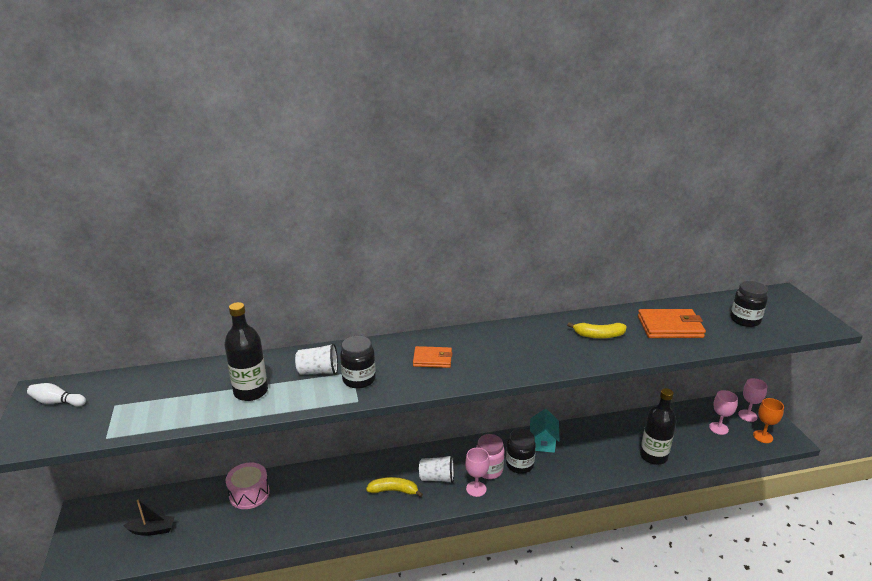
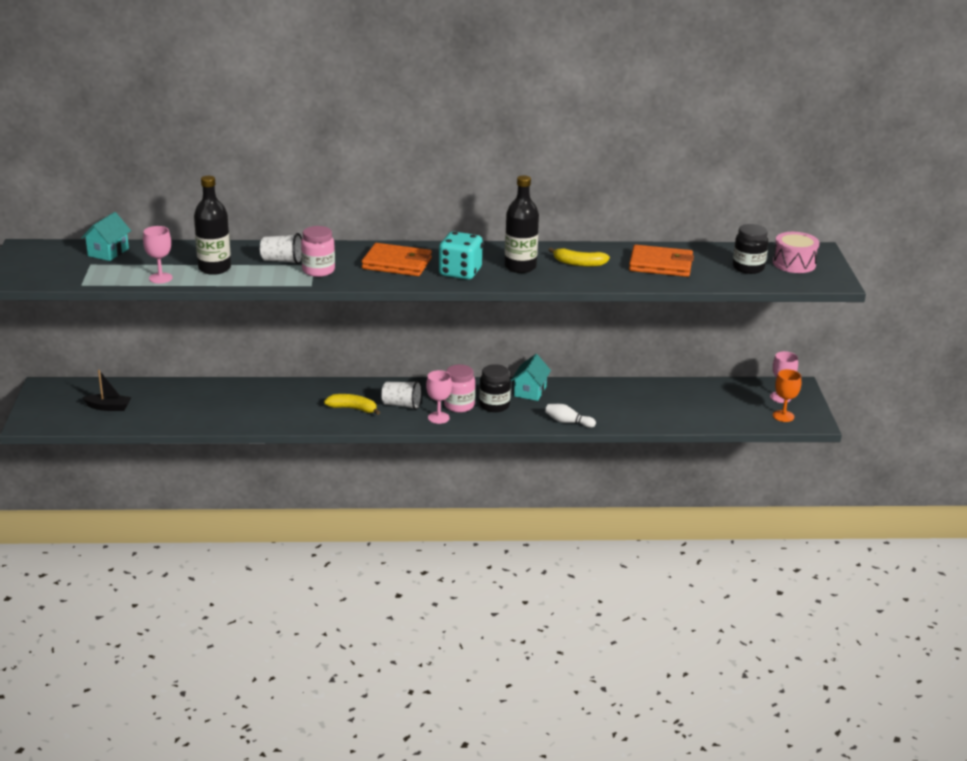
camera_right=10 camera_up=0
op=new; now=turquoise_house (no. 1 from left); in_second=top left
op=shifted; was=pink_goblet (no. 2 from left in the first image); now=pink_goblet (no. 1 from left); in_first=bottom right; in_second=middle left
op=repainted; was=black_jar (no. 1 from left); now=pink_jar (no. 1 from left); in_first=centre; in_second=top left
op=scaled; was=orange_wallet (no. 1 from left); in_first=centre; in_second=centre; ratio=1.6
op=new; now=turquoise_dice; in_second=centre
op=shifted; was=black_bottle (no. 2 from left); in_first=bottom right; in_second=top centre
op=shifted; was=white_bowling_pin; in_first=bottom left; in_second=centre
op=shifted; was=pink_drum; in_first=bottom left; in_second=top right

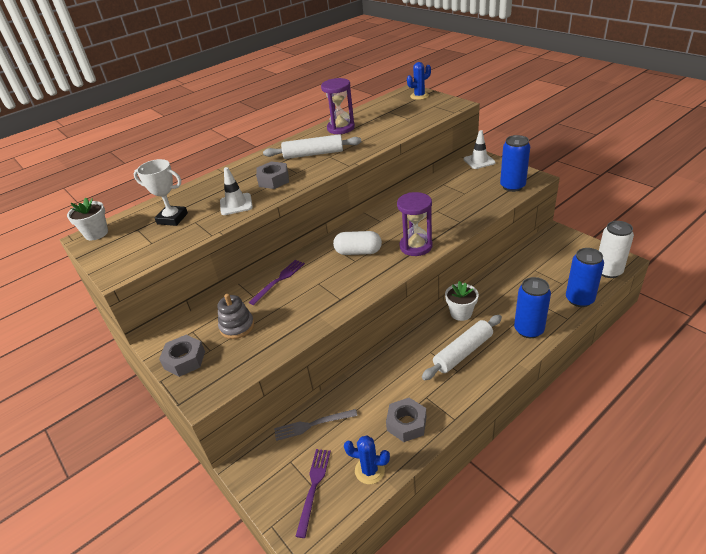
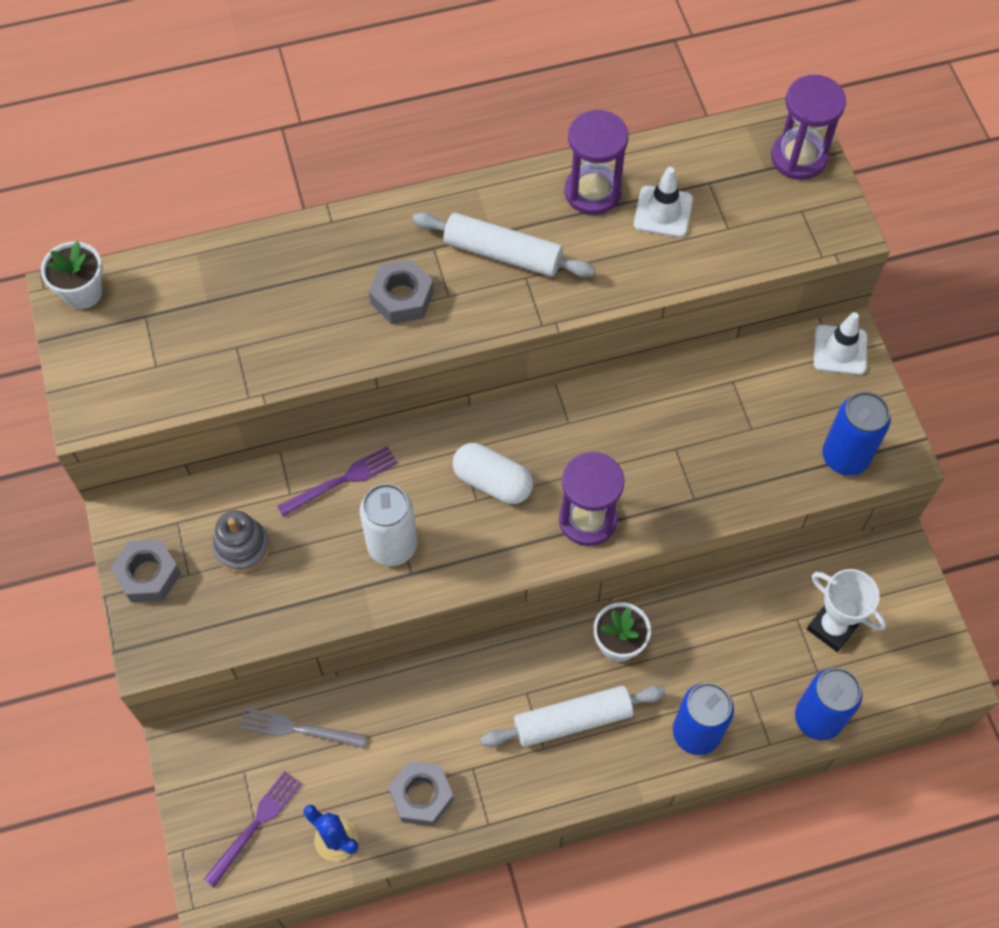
camera_right=20 camera_up=25
op=shifted; was=white_can; in_first=middle right; in_second=centre
op=shifted; was=white_traffic_cone (no. 1 from left); in_first=centre; in_second=top centre
op=swapped; was=blue_cactus (no. 2 from left); now=purple_hourglass (no. 3 from left); in_first=top centre; in_second=top right
op=shifted; was=white_trophy; in_first=middle left; in_second=middle right

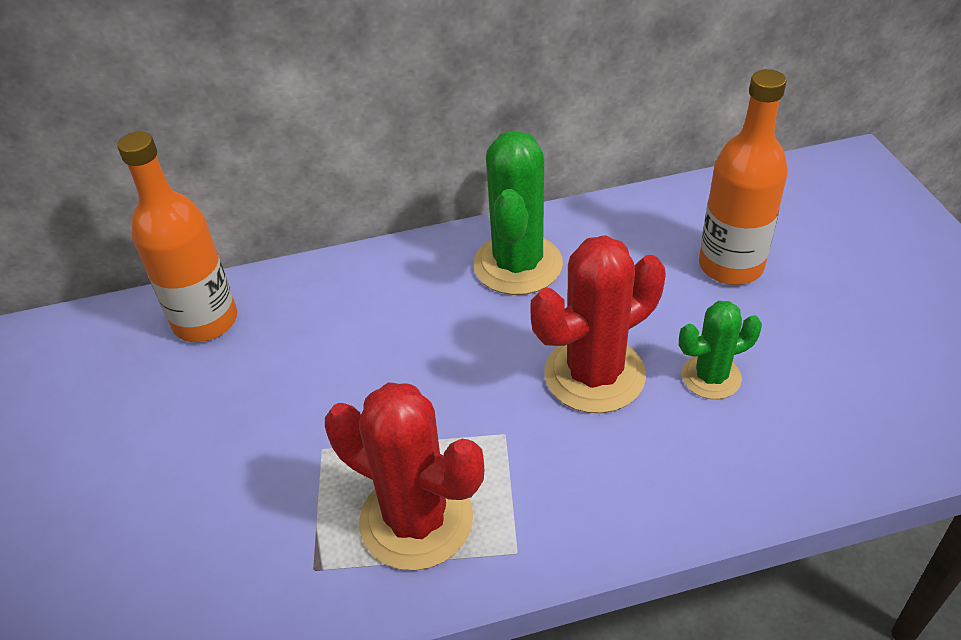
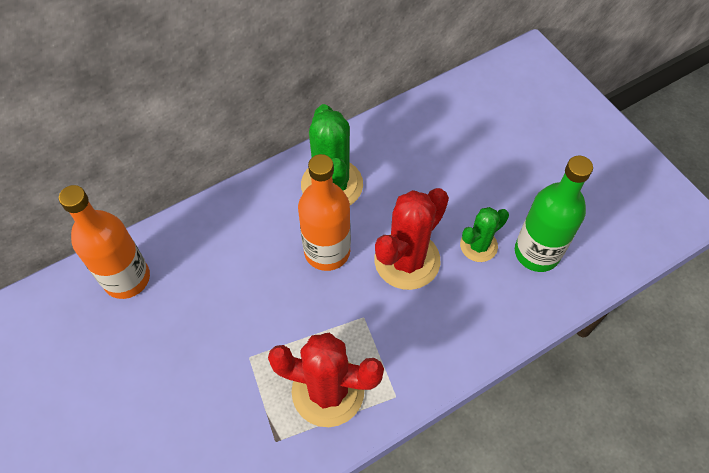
camera_right=-20 camera_up=15
op=shifted; was=orange_bottle (no. 2 from left); in_first=top right; in_second=centre
op=new; now=green_bottle; in_second=middle right

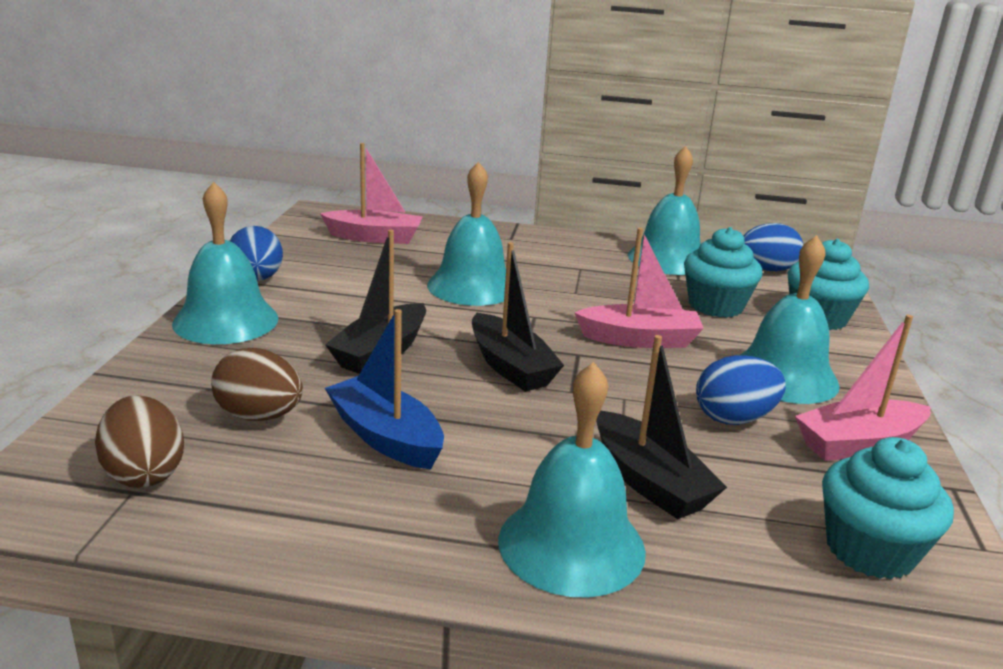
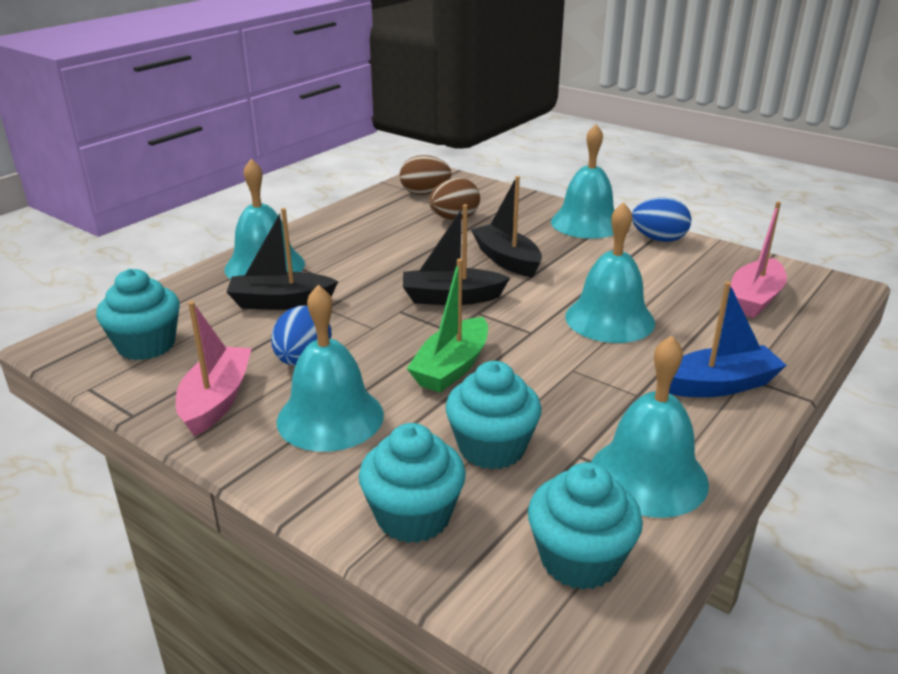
camera_right=120 camera_up=5
op=repainted; was=pink_boat (no. 2 from left); now=green_boat; in_first=centre; in_second=centre
op=swapped; was=blue_egg (no. 3 from left); now=turquoise_cupcake (no. 4 from left); in_first=middle right; in_second=bottom centre
op=shifted; was=blue_boat; in_first=centre; in_second=middle right

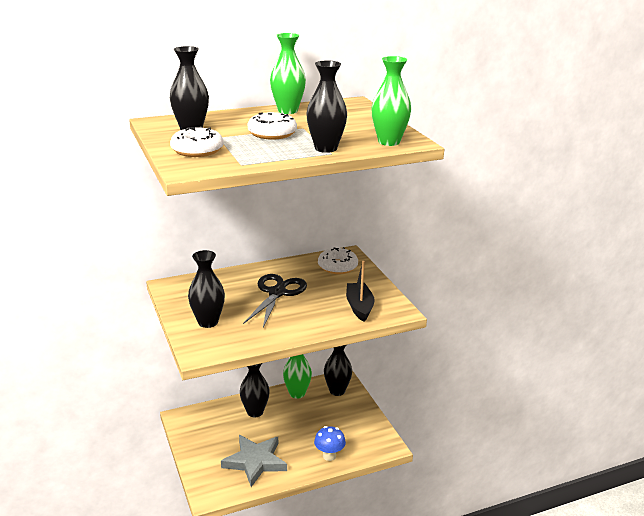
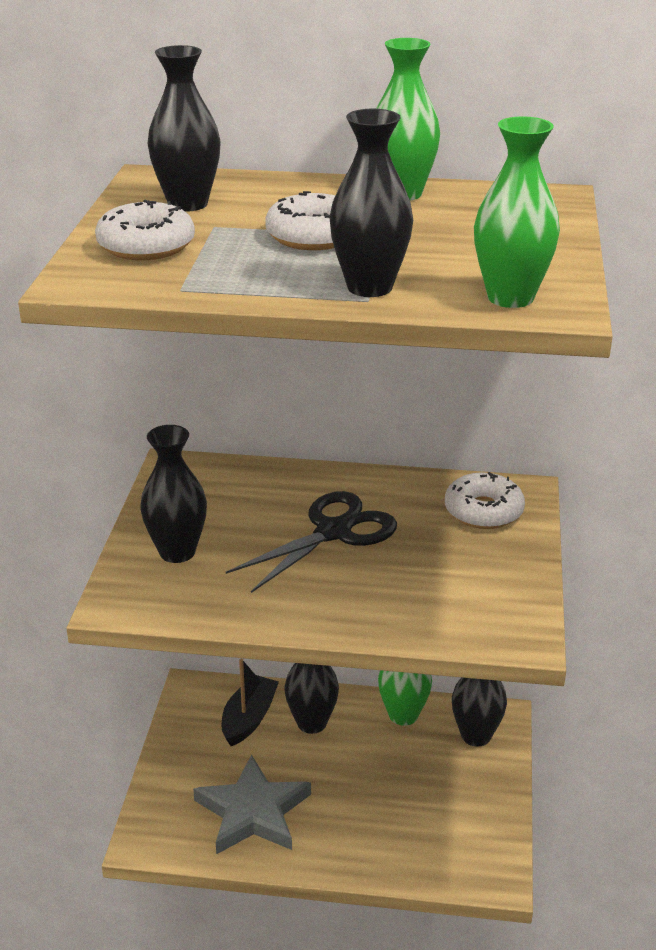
camera_right=30 camera_up=5
op=shifted; was=black_boat; in_first=centre; in_second=bottom centre
op=gone; was=blue_mushroom; in_first=bottom centre

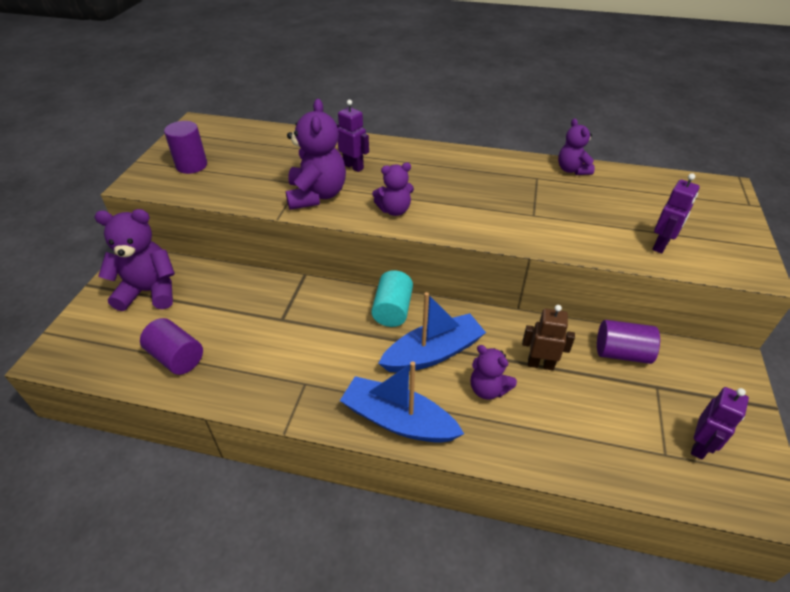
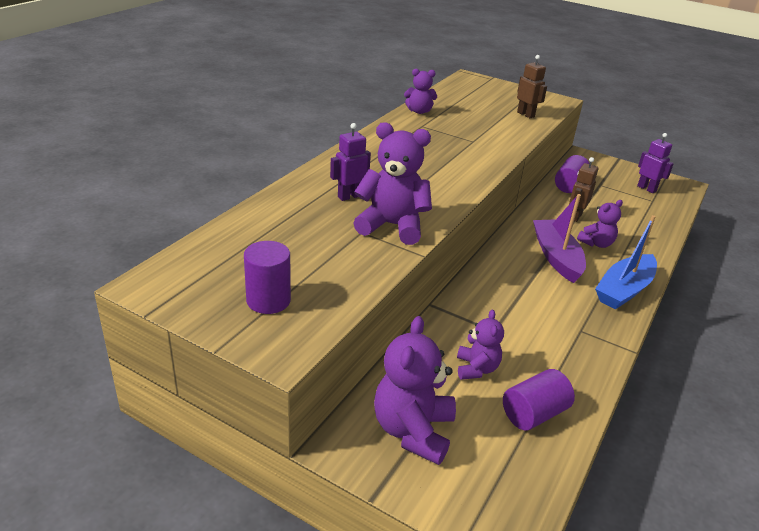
camera_right=-75 camera_up=-10
op=shifted; was=purple_teddy_bear (no. 3 from left in the first image); now=purple_teddy_bear (no. 4 from left); in_first=top centre; in_second=centre
op=repainted; was=purple_robot (no. 2 from left); now=brown_robot (no. 1 from left); in_first=middle right; in_second=top right
op=repainted; was=blue_boat (no. 2 from left); now=purple_boat; in_first=centre; in_second=middle right
op=gone; was=turquoise_cylinder; in_first=centre

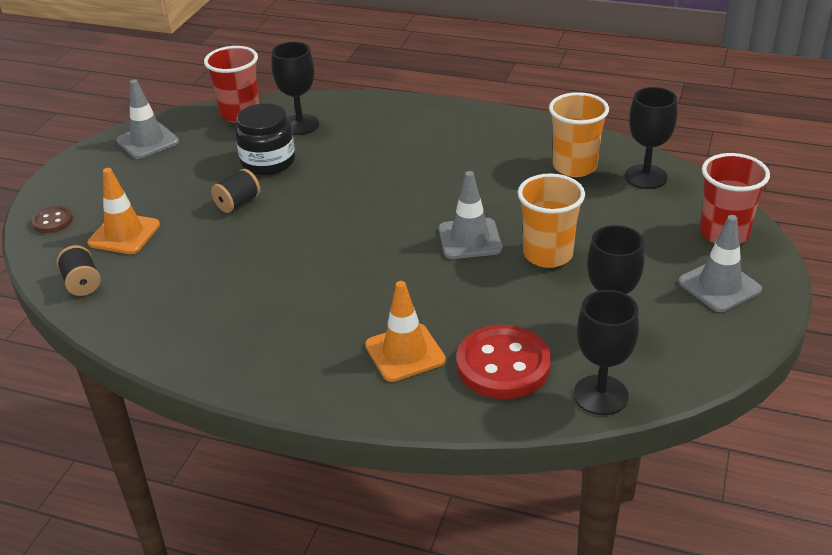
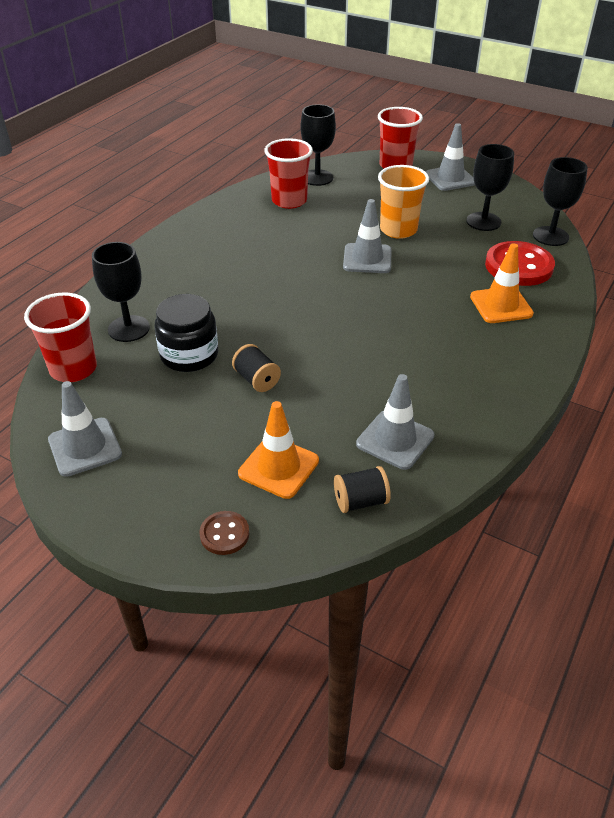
camera_right=-80 camera_up=5
op=repainted; was=orange_cup (no. 2 from left); now=red_cup (no. 2 from left); in_first=top right; in_second=top centre
op=new; now=grey_traffic_cone (no. 3 from left); in_second=centre

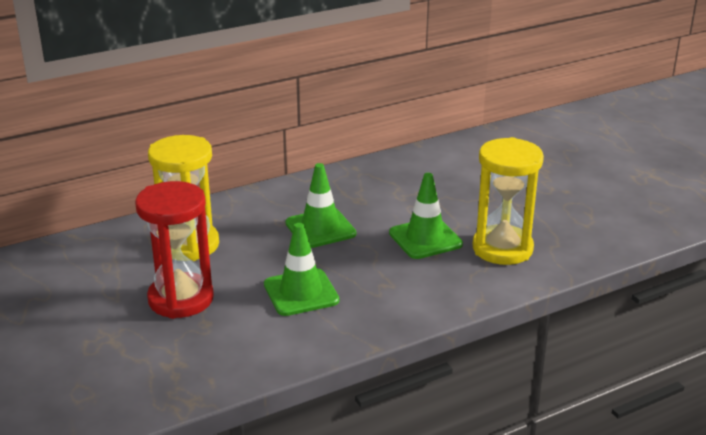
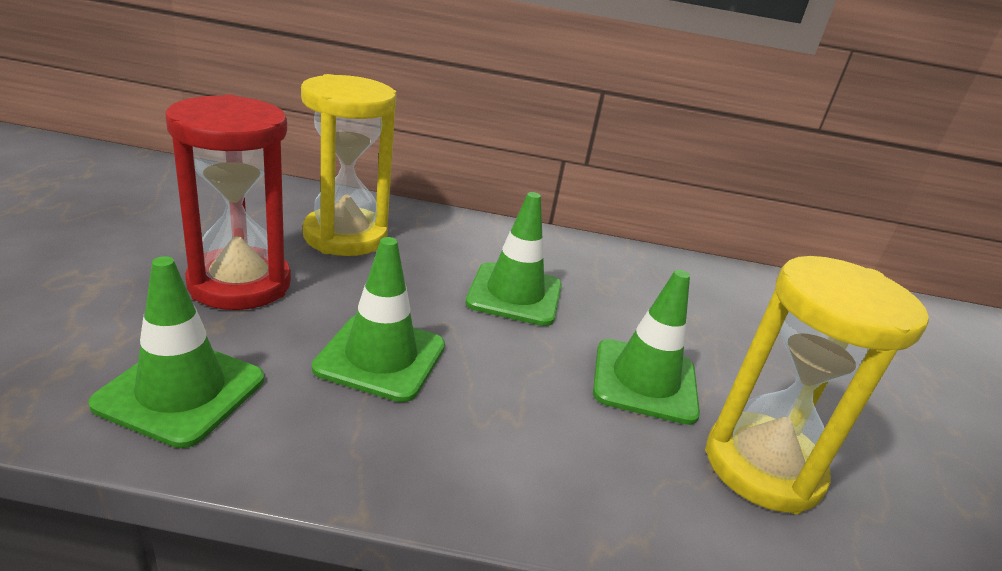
camera_right=30 camera_up=0
op=new; now=green_traffic_cone (no. 1 from left); in_second=middle left

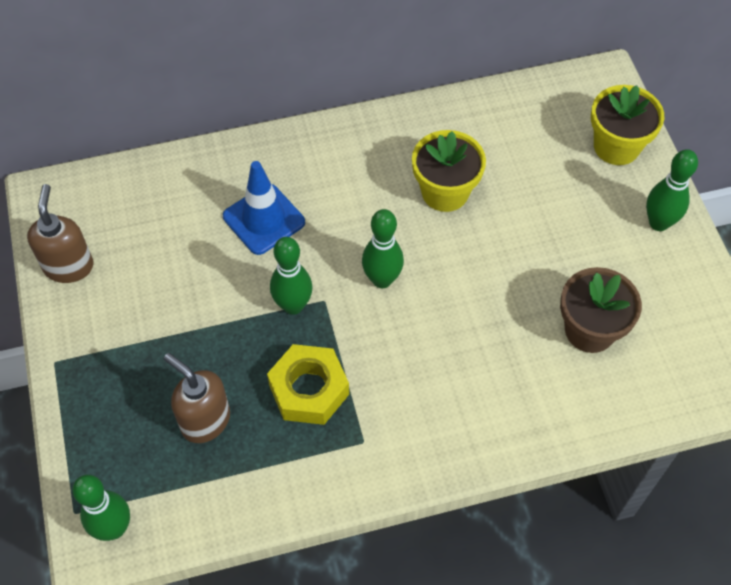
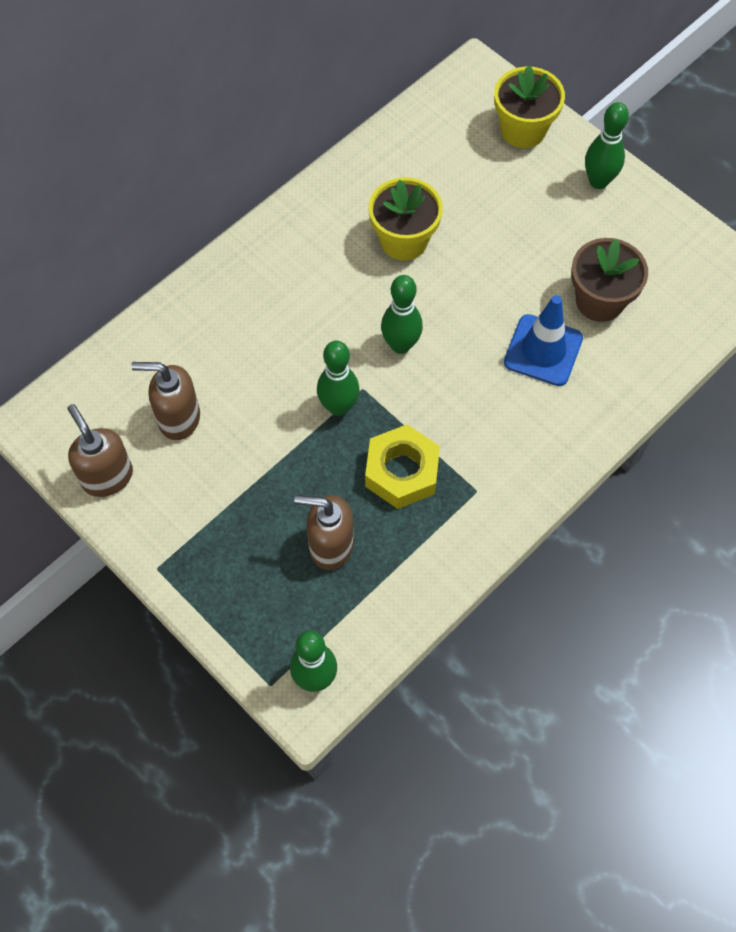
camera_right=-30 camera_up=5
op=new; now=brown_soap_dispenser (no. 2 from left); in_second=middle left
op=shifted; was=blue_traffic_cone; in_first=centre; in_second=middle right

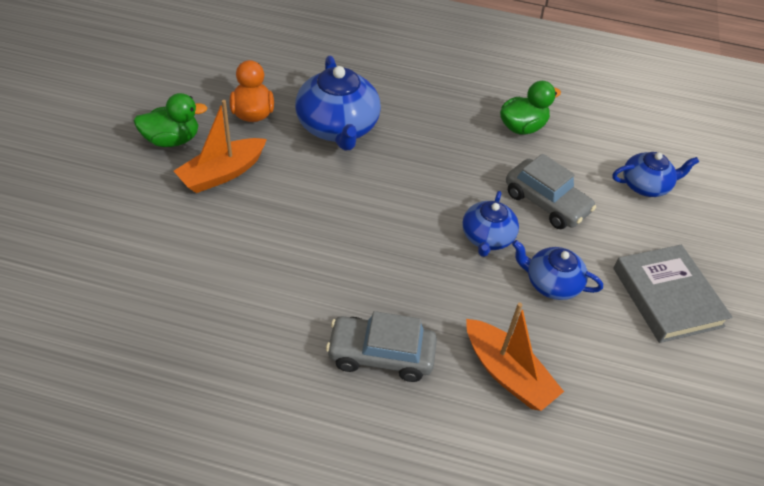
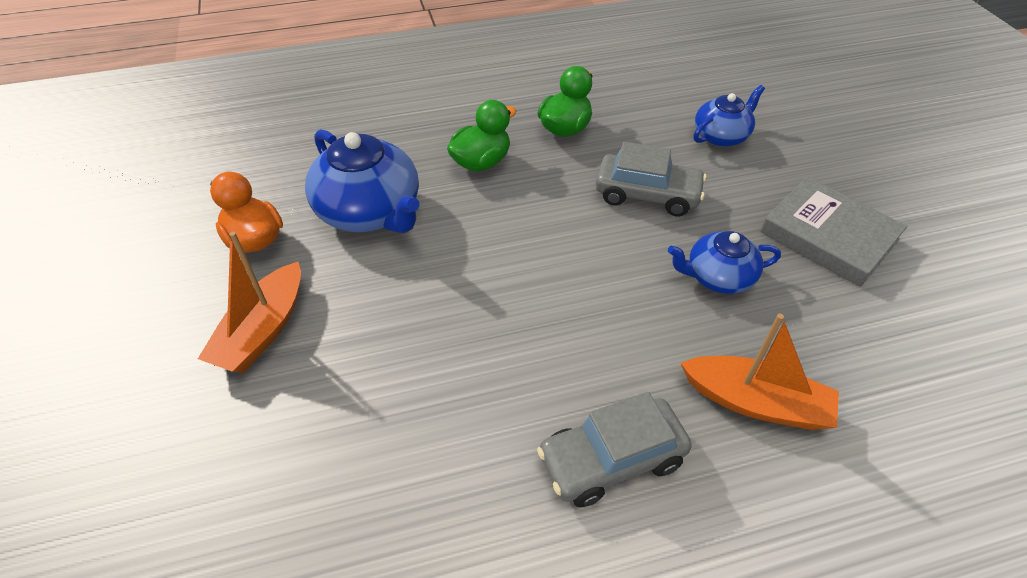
camera_right=-25 camera_up=0
op=shifted; was=green_duck (no. 1 from left); in_first=top left; in_second=top centre
op=gone; was=blue_teapot (no. 2 from left); in_first=centre

